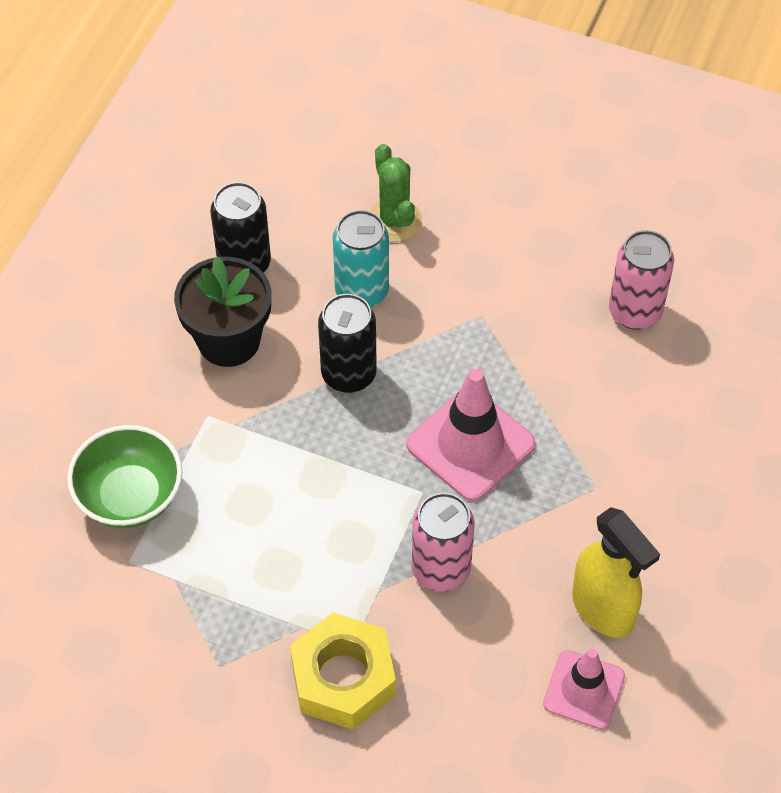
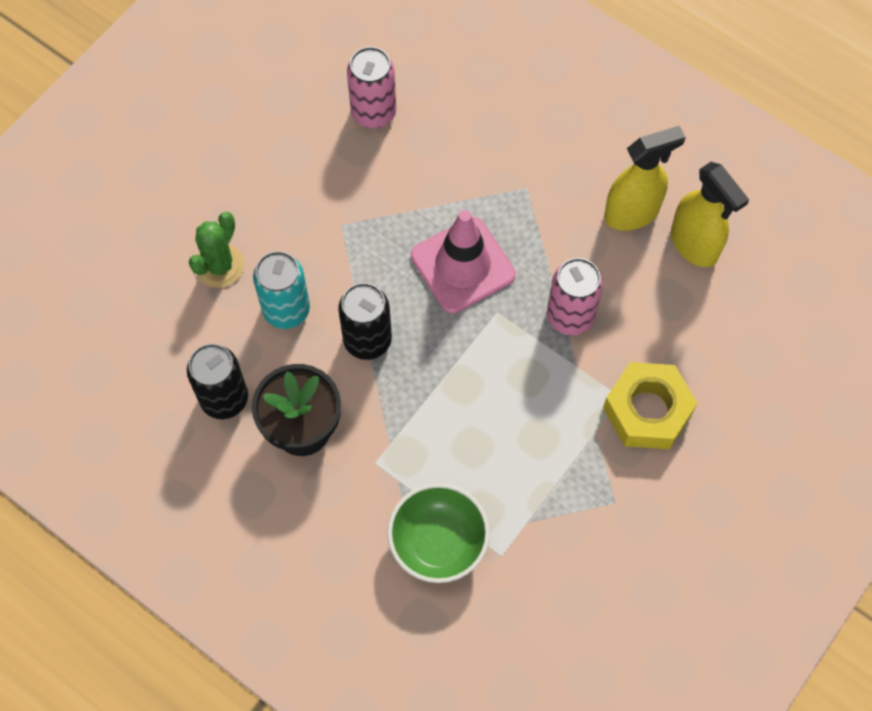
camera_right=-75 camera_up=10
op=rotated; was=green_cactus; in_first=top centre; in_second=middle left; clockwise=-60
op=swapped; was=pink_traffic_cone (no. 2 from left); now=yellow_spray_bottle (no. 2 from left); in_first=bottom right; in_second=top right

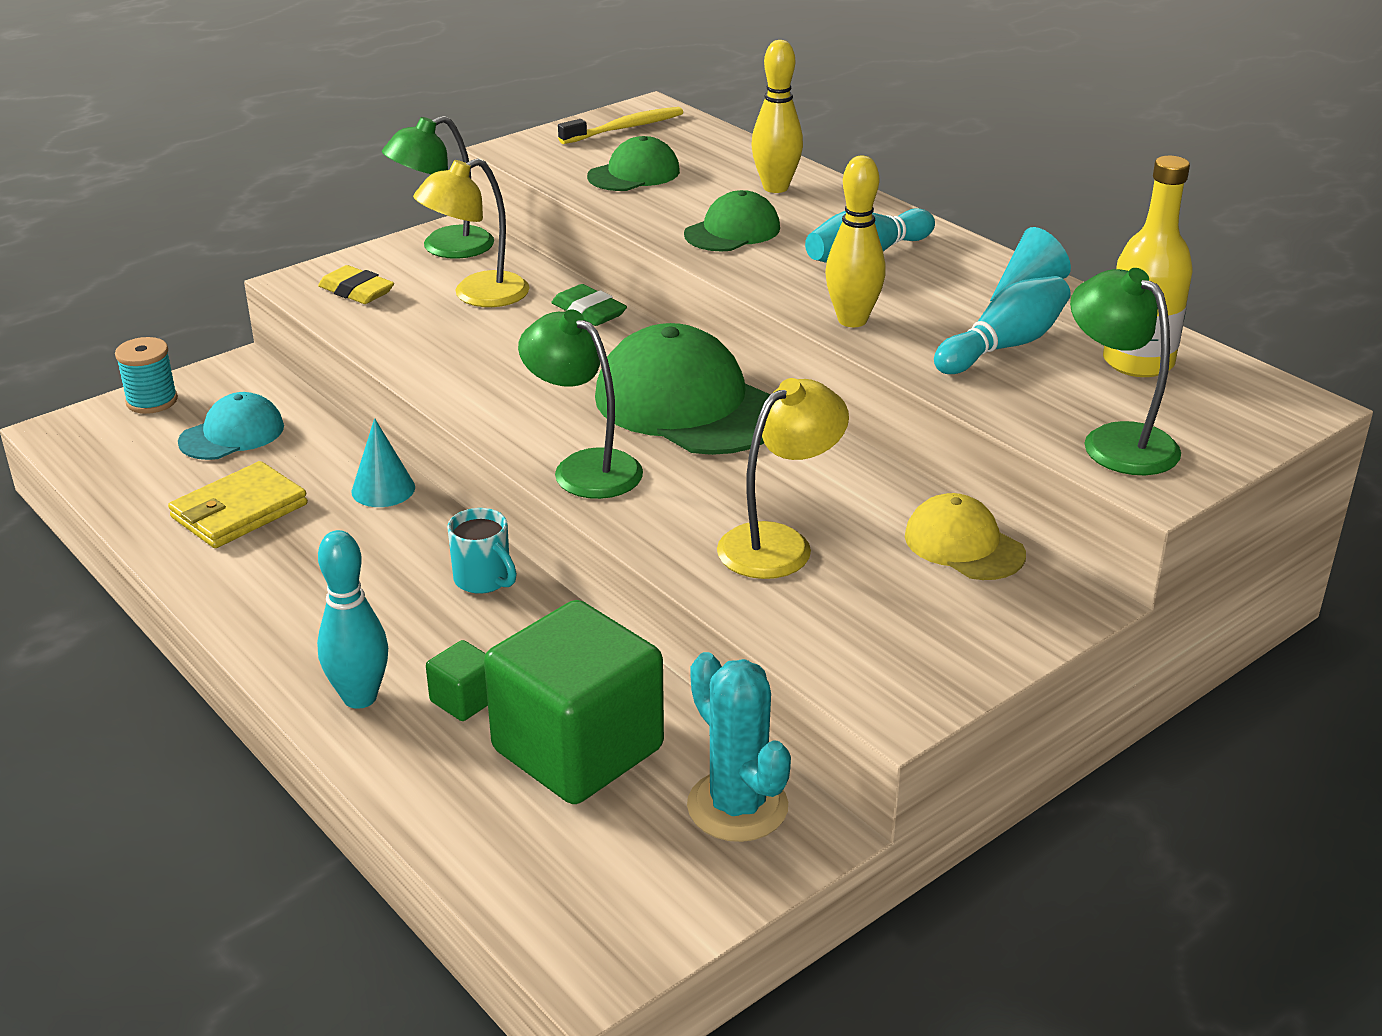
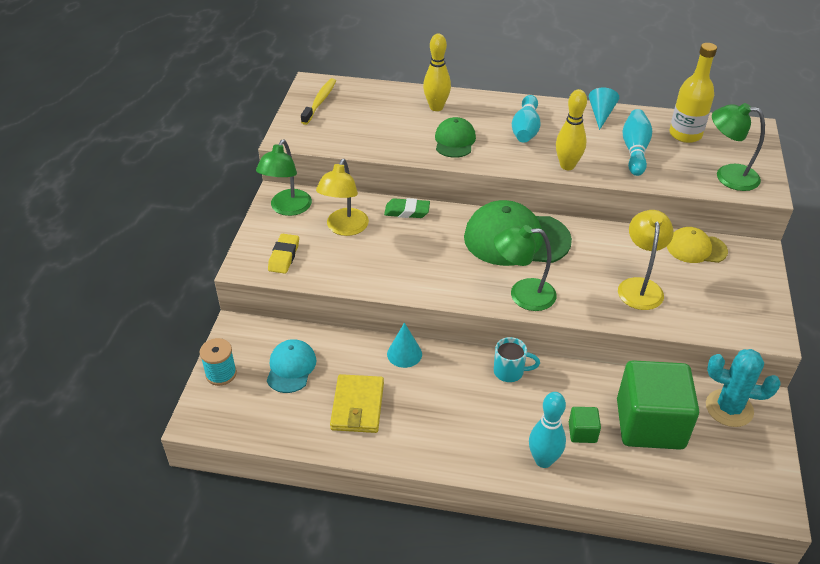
camera_right=-40 camera_up=10
op=rotated; was=yellow_eraser; in_first=top left; in_second=centre; clockwise=-75
op=gone; was=green_cap (no. 1 from left); in_first=top centre

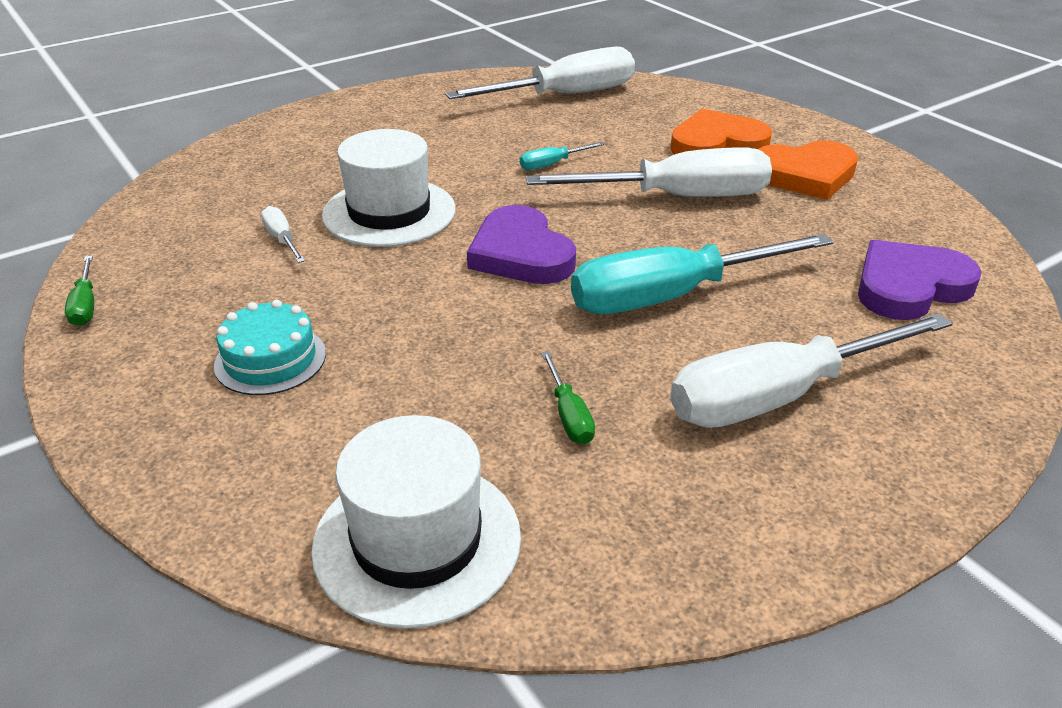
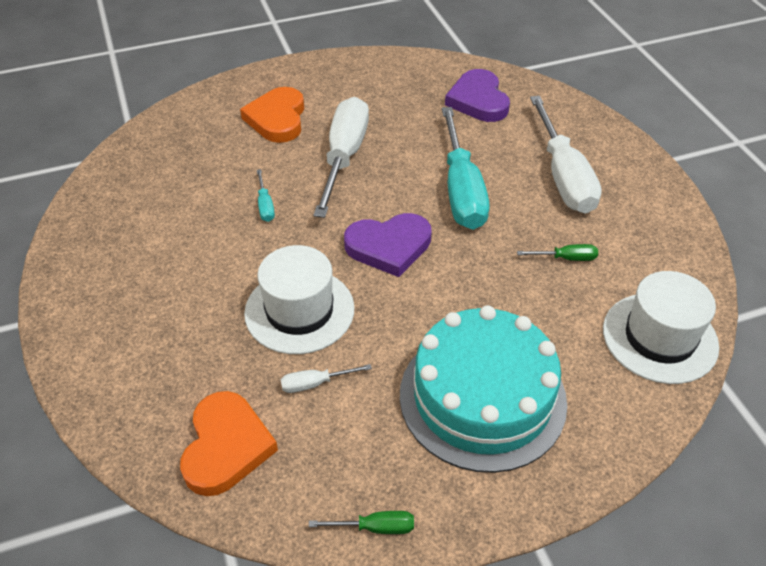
camera_right=-75 camera_up=10
op=shifted; was=orange_heart (no. 2 from left in the first image); now=orange_heart (no. 1 from left); in_first=top right; in_second=bottom left
op=scaled; was=turquoise_cake; in_first=middle left; in_second=bottom centre; ratio=2.11
op=gone; was=white_screwdriver (no. 2 from left); in_first=top centre

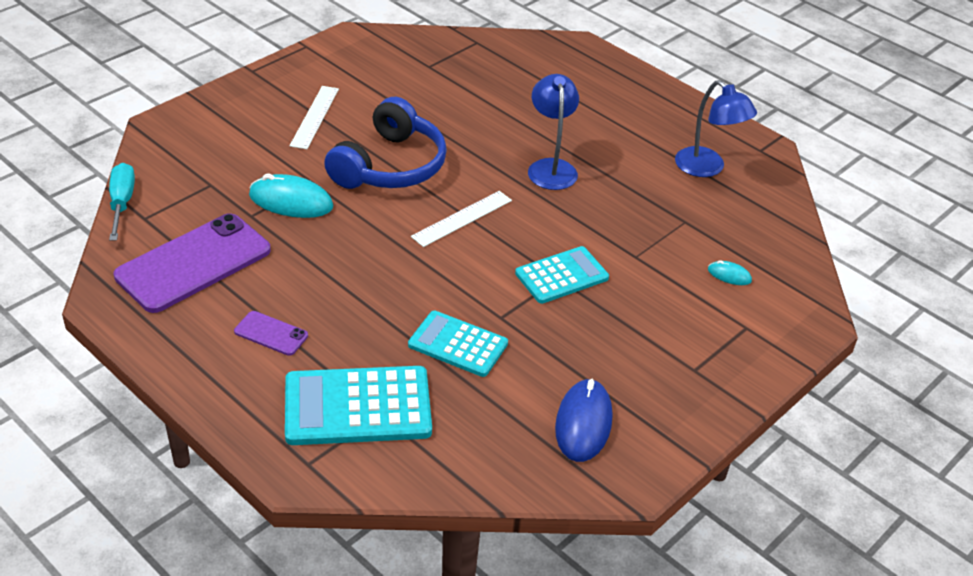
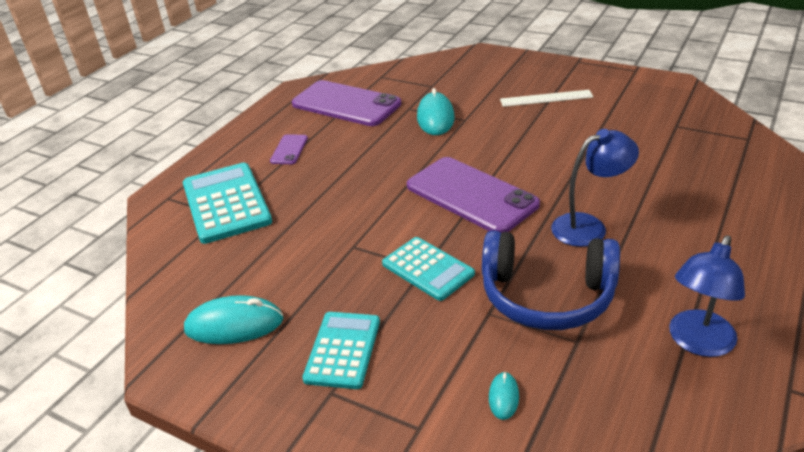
camera_right=80 camera_up=-5
op=repainted; was=blue_mouse; now=turquoise_mouse (no. 1 from left); in_first=bottom centre; in_second=bottom left
op=shifted; was=turquoise_calculator (no. 2 from left); in_first=centre; in_second=bottom centre
op=swapped; was=white_ruler (no. 2 from left); now=purple_phone (no. 3 from left); in_first=centre; in_second=centre
op=shifted; was=blue_headphones; in_first=top centre; in_second=middle right
op=gone; was=turquoise_screwdriver; in_first=middle left

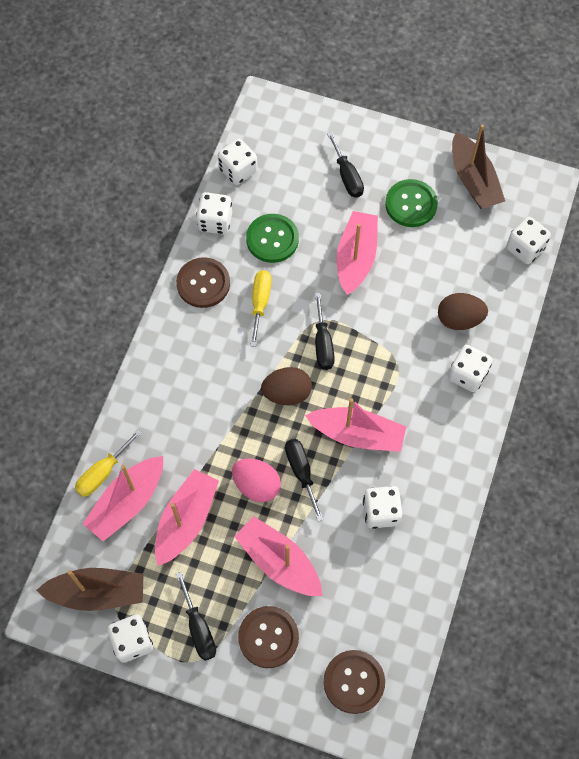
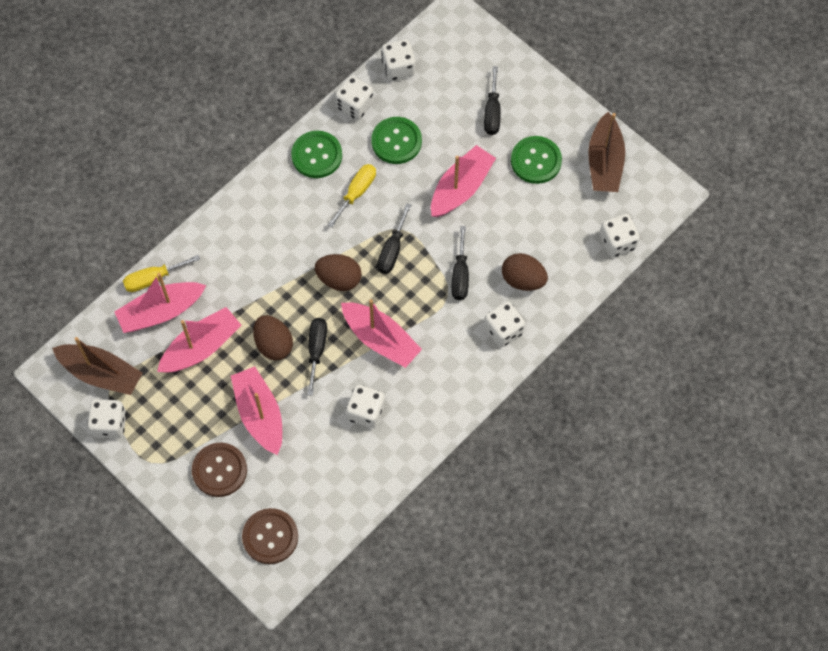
camera_right=25 camera_up=0
op=repainted; was=pink_egg; now=brown_egg (no. 1 from left); in_first=centre; in_second=middle left
op=repainted; was=brown_button (no. 1 from left); now=green_button (no. 1 from left); in_first=centre; in_second=top centre
op=shifted; was=black_screwdriver (no. 1 from left in the first image); now=black_screwdriver (no. 3 from left); in_first=bottom centre; in_second=centre

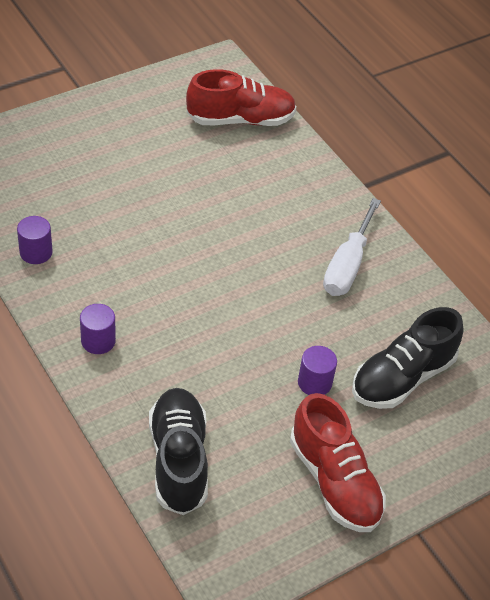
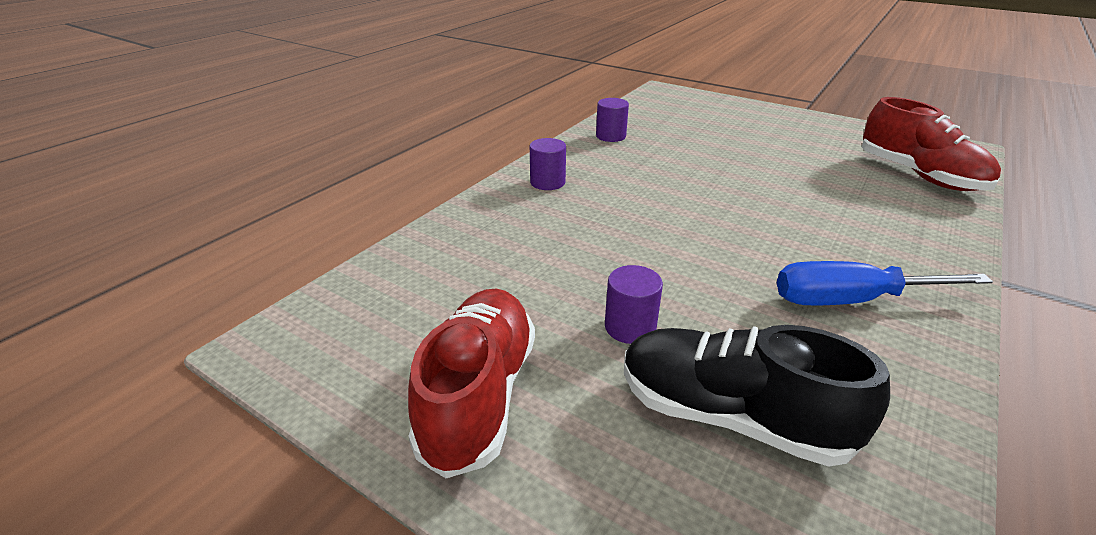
camera_right=70 camera_up=-15
op=rotated; was=red_shoe (no. 2 from left in the first image); in_first=bottom right; in_second=bottom centre; clockwise=150
op=repainted; was=white_screwdriver; now=blue_screwdriver; in_first=middle right; in_second=middle right
op=gone; was=black_shoe (no. 1 from left); in_first=bottom centre

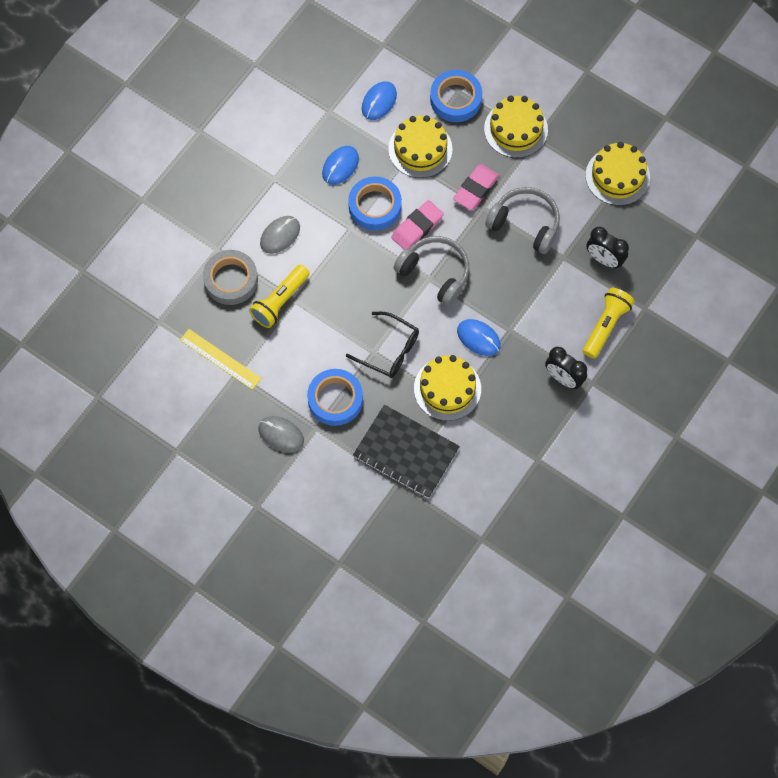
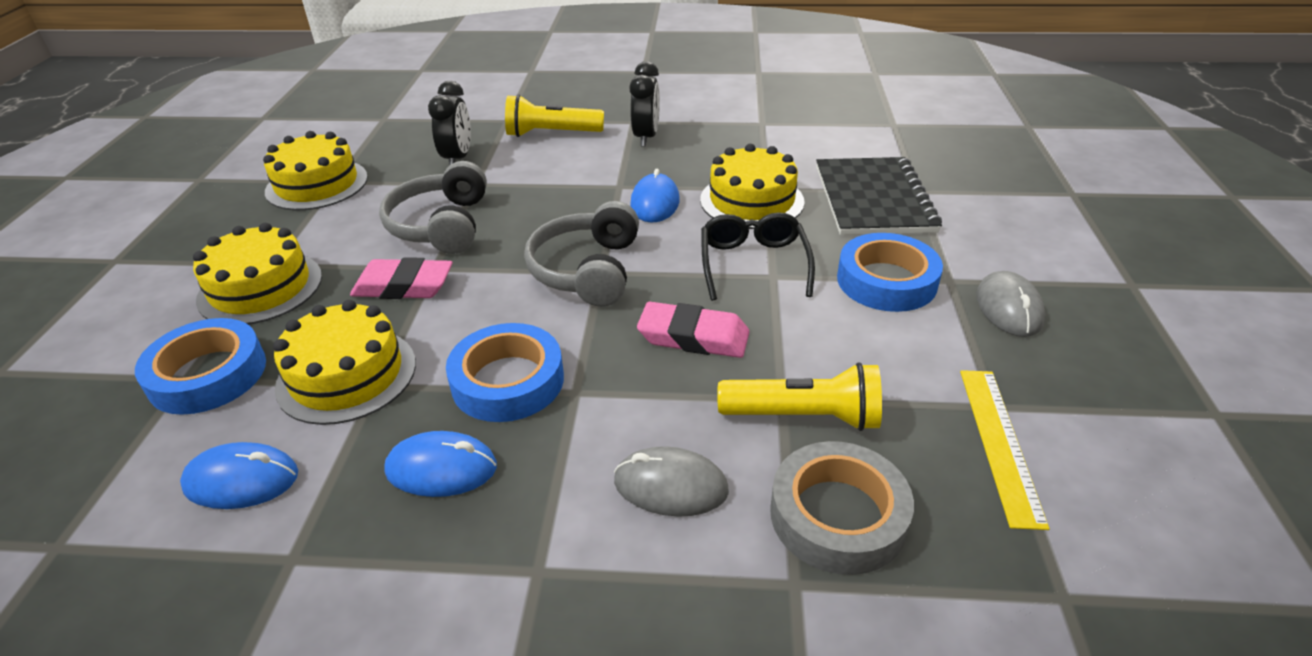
camera_right=-120 camera_up=-30
op=shifted; was=pink_eraser (no. 1 from left in the first image); now=pink_eraser (no. 2 from left); in_first=top centre; in_second=centre

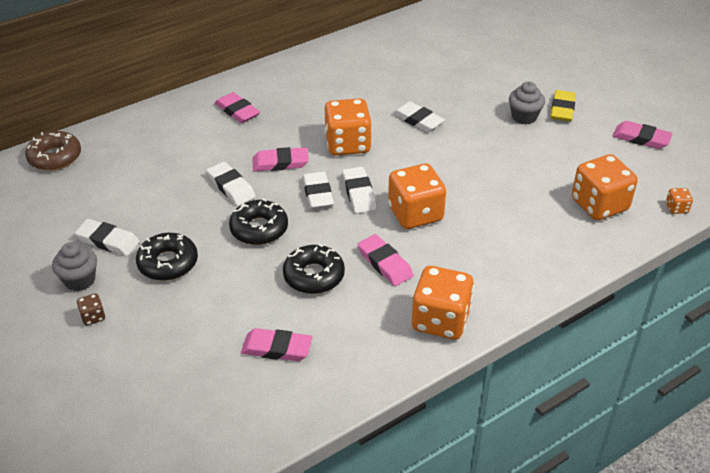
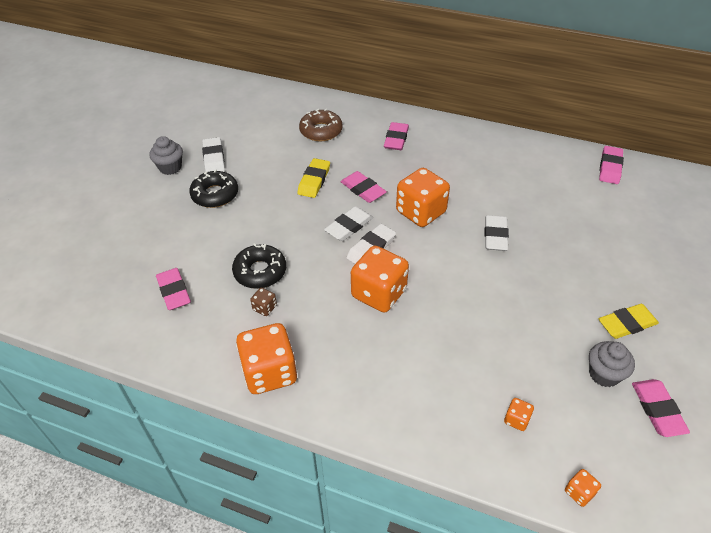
camera_right=55 camera_up=5
op=shifted; was=brown_dice; in_first=middle left; in_second=centre
op=repainted; was=white_eraser (no. 2 from left); now=yellow_eraser (no. 1 from left); in_first=middle left; in_second=centre
op=shifted; was=brown_donut; in_first=top left; in_second=top centre
op=scaled; was=orange_dice (no. 4 from left); in_first=middle right; in_second=bottom right; ratio=0.43
op=shifted; was=grey_cupcake (no. 2 from left); in_first=top right; in_second=bottom right
op=shifted; was=pink_eraser (no. 4 from left); in_first=centre; in_second=top right
op=gone; was=black_donut (no. 2 from left); in_first=centre

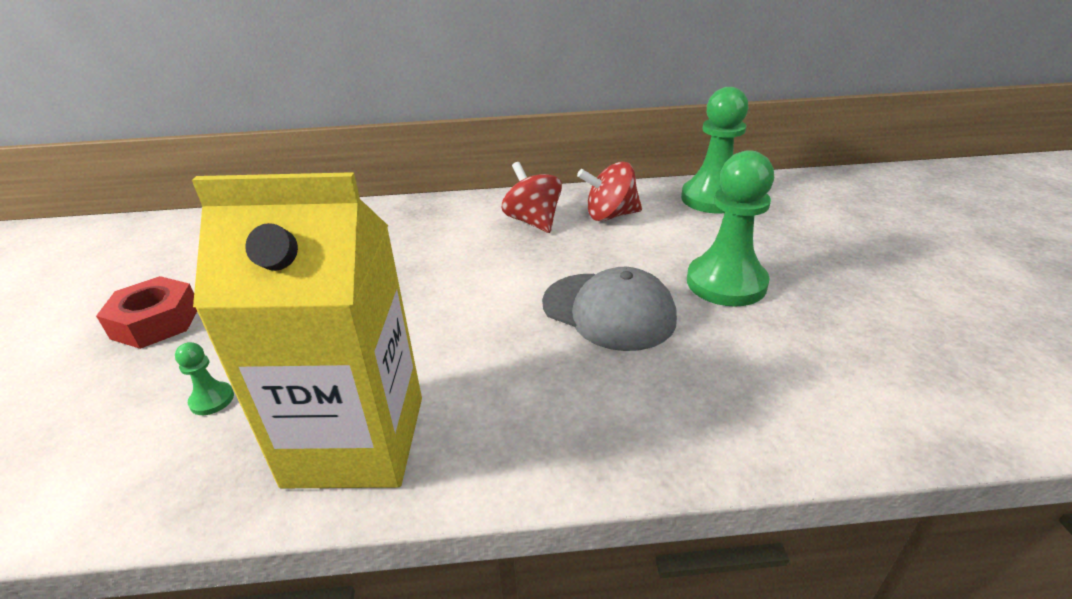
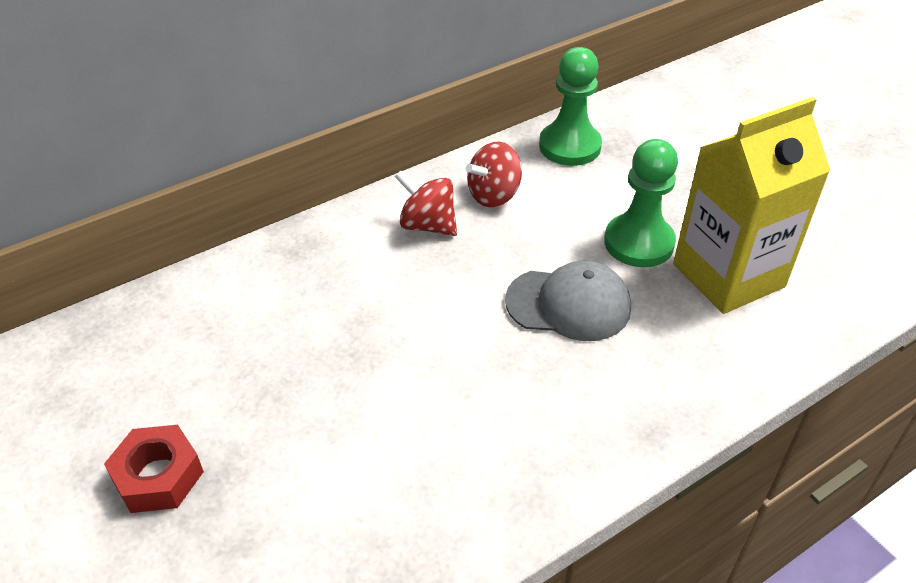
camera_right=-30 camera_up=10
op=shifted; was=yellow_carton; in_first=middle left; in_second=middle right
op=gone; was=green_pawn (no. 1 from left); in_first=middle left

